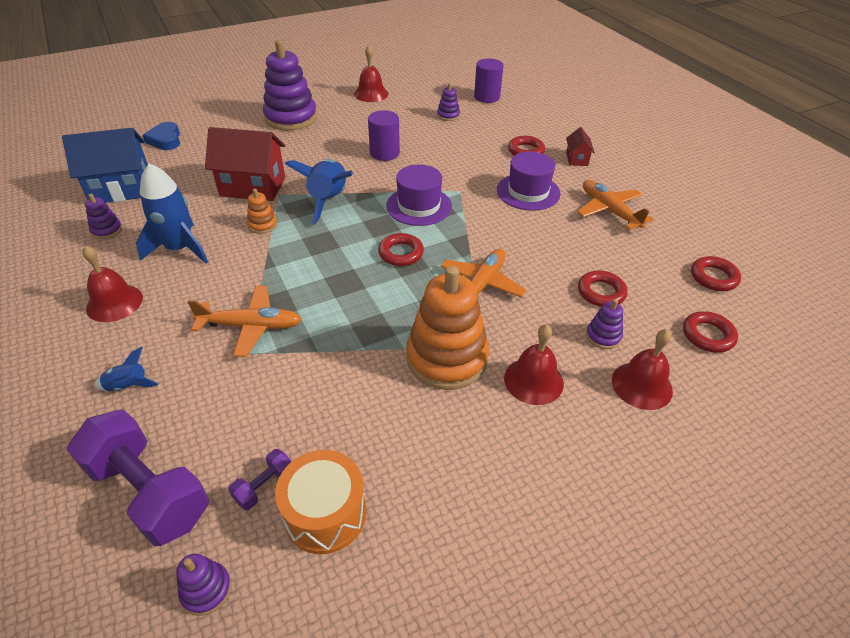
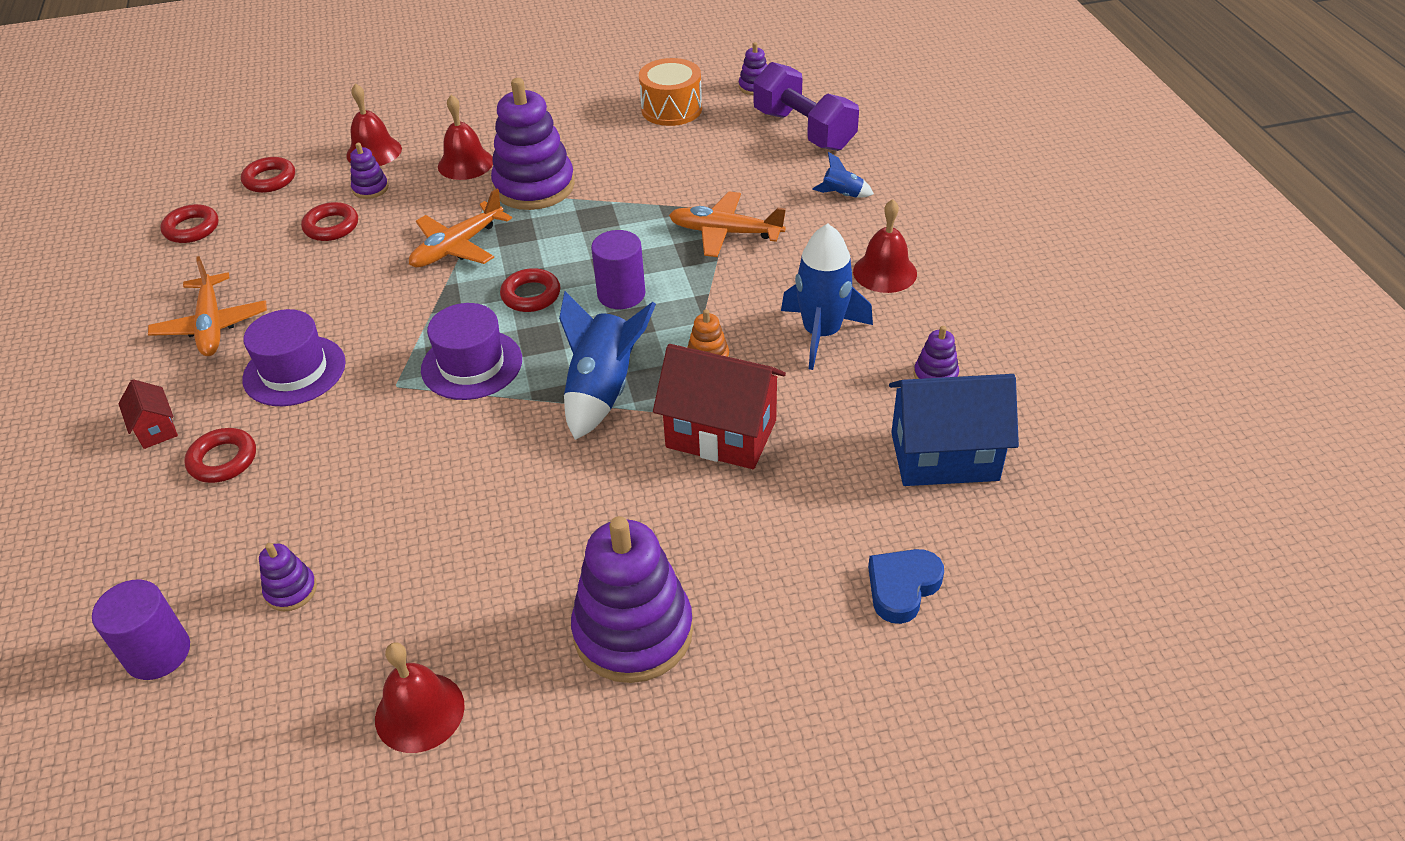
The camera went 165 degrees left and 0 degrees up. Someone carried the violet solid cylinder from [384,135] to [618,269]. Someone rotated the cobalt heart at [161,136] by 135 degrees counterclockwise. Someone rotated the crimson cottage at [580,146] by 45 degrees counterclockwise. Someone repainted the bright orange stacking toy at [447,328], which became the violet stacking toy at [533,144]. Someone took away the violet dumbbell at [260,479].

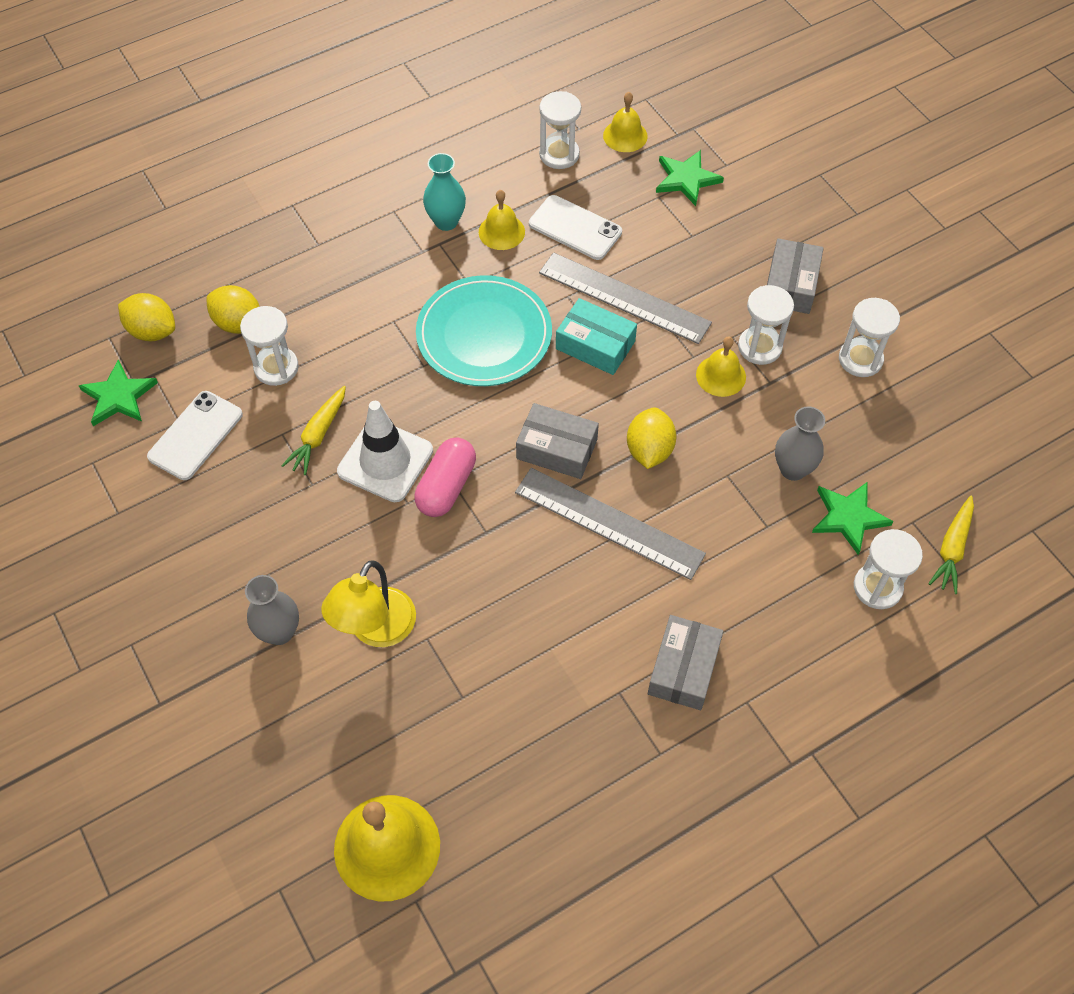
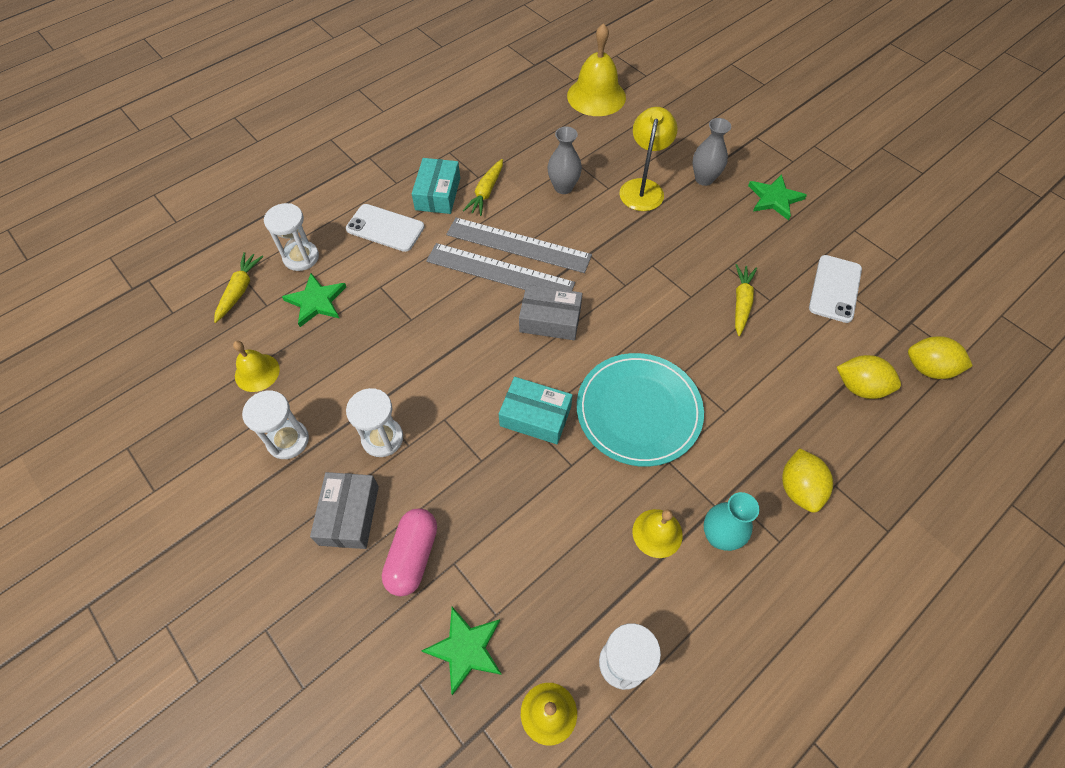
The camera went 170 degrees right and 0 degrees up. Someone carried the white smartphone from [575,227] to [385,228]. Someone carried the grey measuring stick from [625,298] to [519,245]. Someone took away the white sand timer at [269,346]. Someone carried the golden school bell from [721,367] to [256,366]. Someone carried the green star from [118,392] to [777,197]. Someone took away the white road cone at [385,451]. Someone carried the grey flower vase from [800,443] to [564,160]. Someone carried the golden lemon from [651,438] to [807,480]. Someone carried the pink pill from [445,477] to [409,552]. Someone repainted the grey box at [686,662], which became the teal box at [436,186]. Someone put down the golden carrot at [483,187].

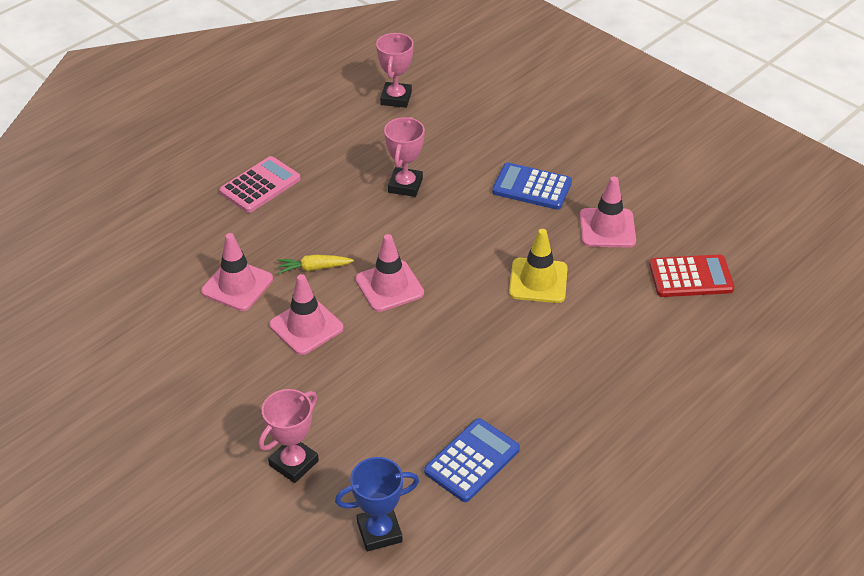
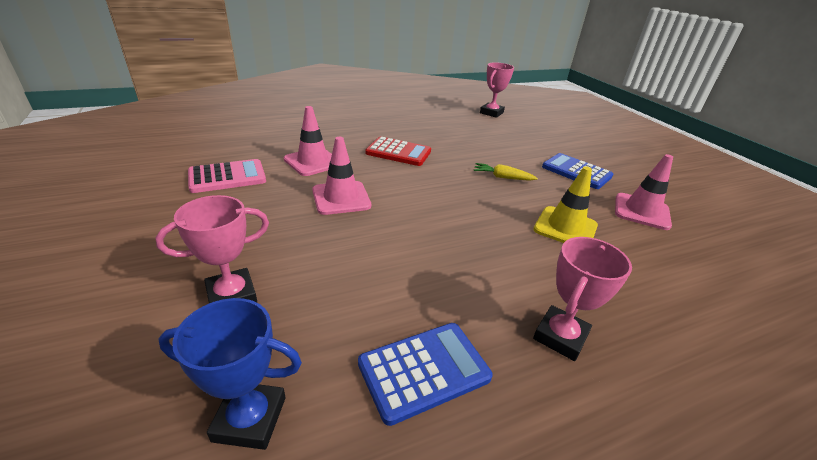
The camera went 20 degrees right and 10 degrees down. Someone carried the pink award cup from [404,157] to [582,299]. Someone carried the pink pocket calculator from [260,184] to [227,176]. Someone took away the pink road cone at [389,273]. Someone carried the crimson pocket calculator from [691,275] to [398,151]. Someone carried the golden carrot from [315,264] to [506,172].

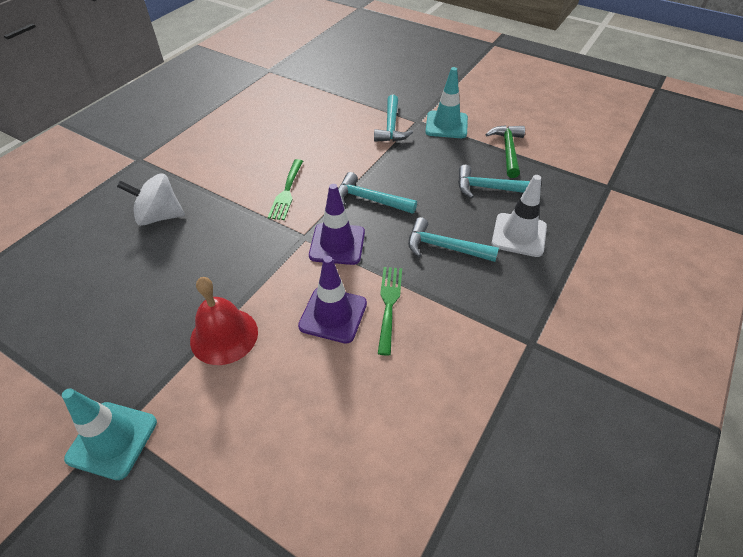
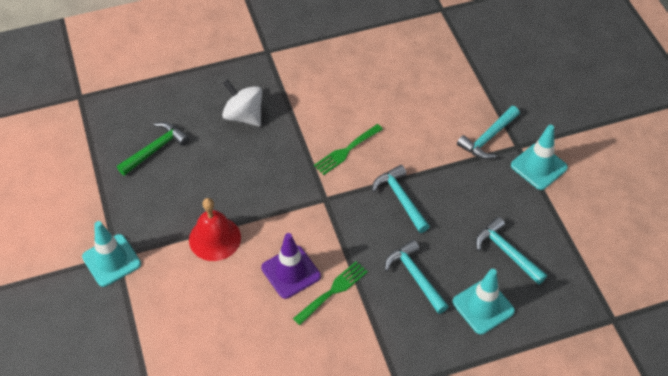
The camera went 40 degrees right and 5 degrees up. Someone carried the green claw hammer from [505,151] to [153,149]. Someone repainted the white road cone at [519,216], which became the teal road cone at [483,301]. Someone took away the violet road cone at [337,224].

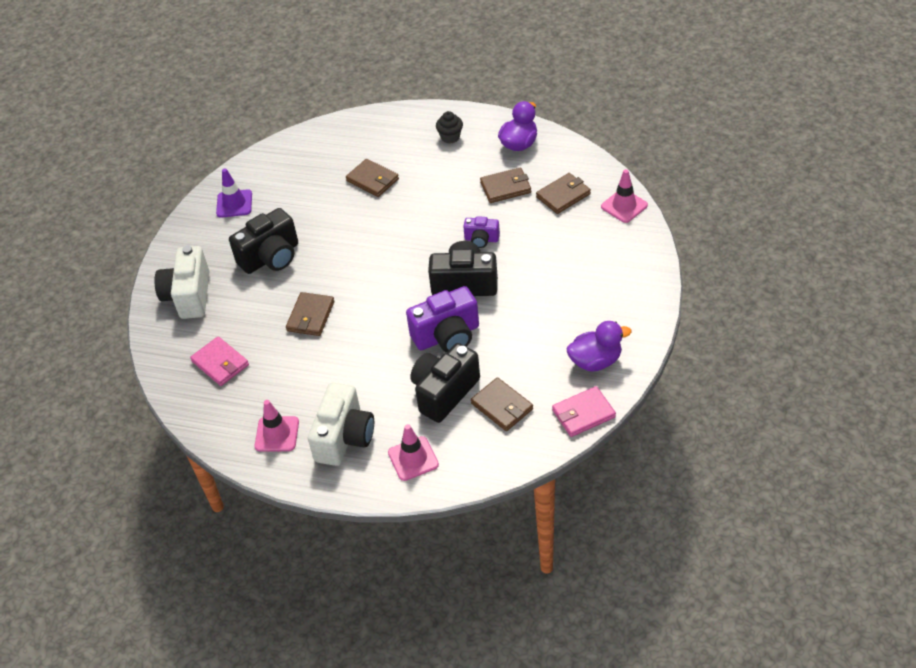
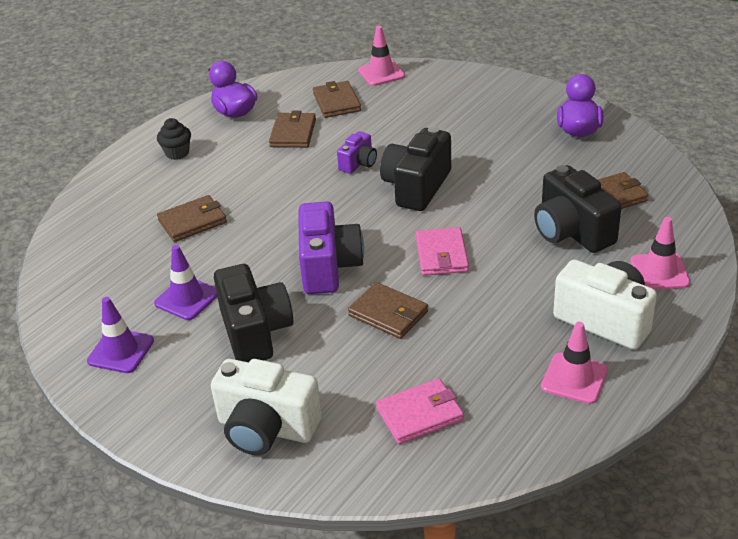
The camera went 70 degrees left and 10 degrees down. Someone carried the violet photo camera from [442,319] to [331,248]. Someone carried the pink billfold from [584,411] to [442,251]. Someone put down the violet road cone at [185,282].

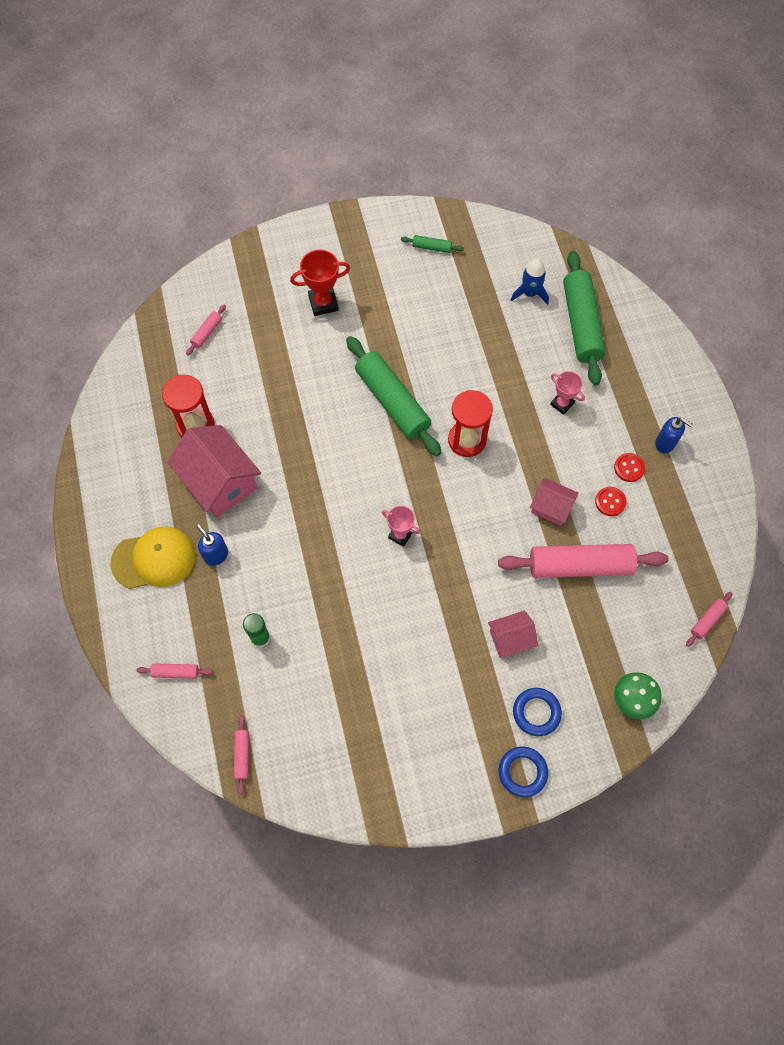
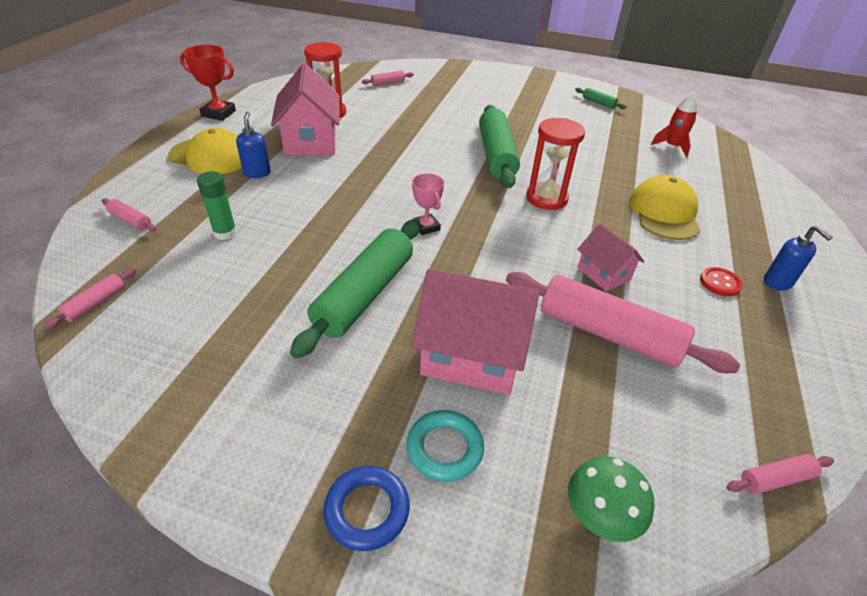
The camera went 30 degrees right and 25 degrees down. Someone carried the crimson award cup from [320,283] to [208,83]. Someone carried the green dough roller from [584,318] to [355,289]. Someone repainted the cobalt rocket at [530,282], which became the crimson rocket at [674,124]. Someone swapped the pink award cup at [567,393] for the golden peaked cap at [665,207]. Someone took away the crimson button at [611,501]. Someone scaled the pink cottage at [513,634] by 1.82. Someone repainted the cobalt torus at [537,712], which became the teal torus at [445,446].

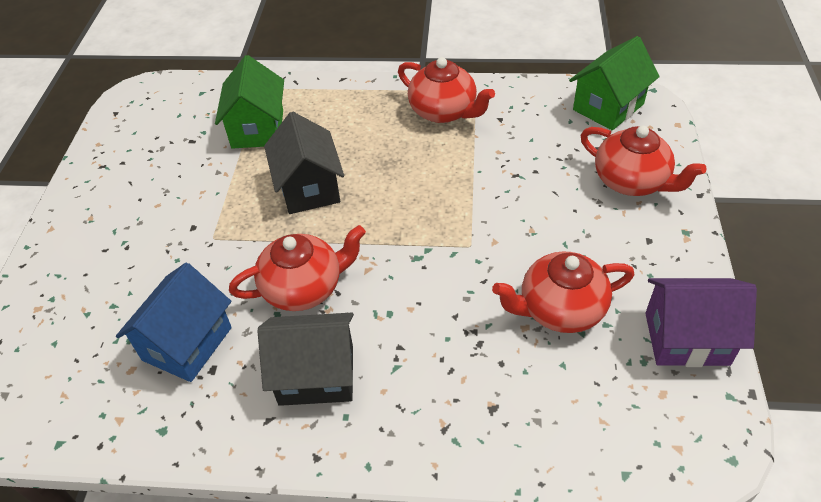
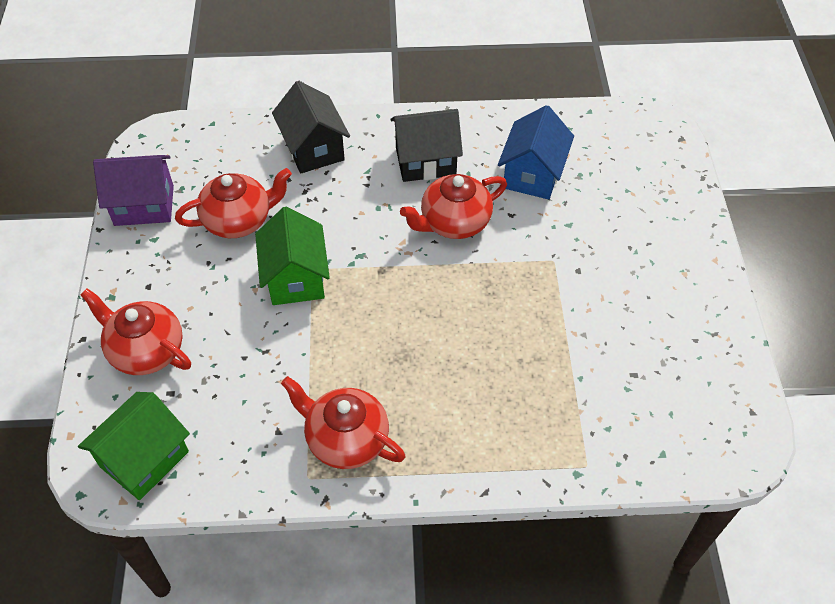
The camera went 170 degrees right and 5 degrees up. Someone carried the green cottage from [249,102] to [292,256]. Someone carried the black cottage from [304,163] to [311,127].

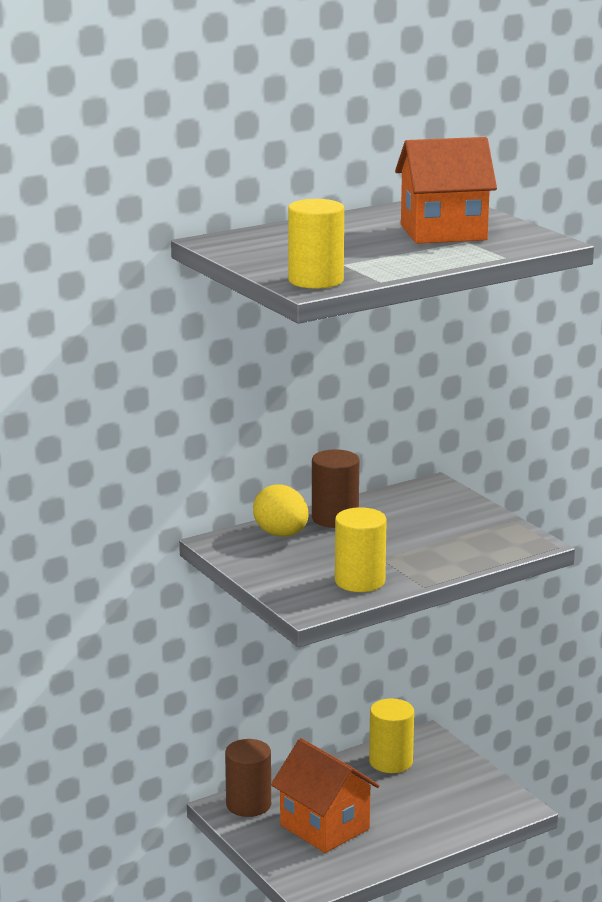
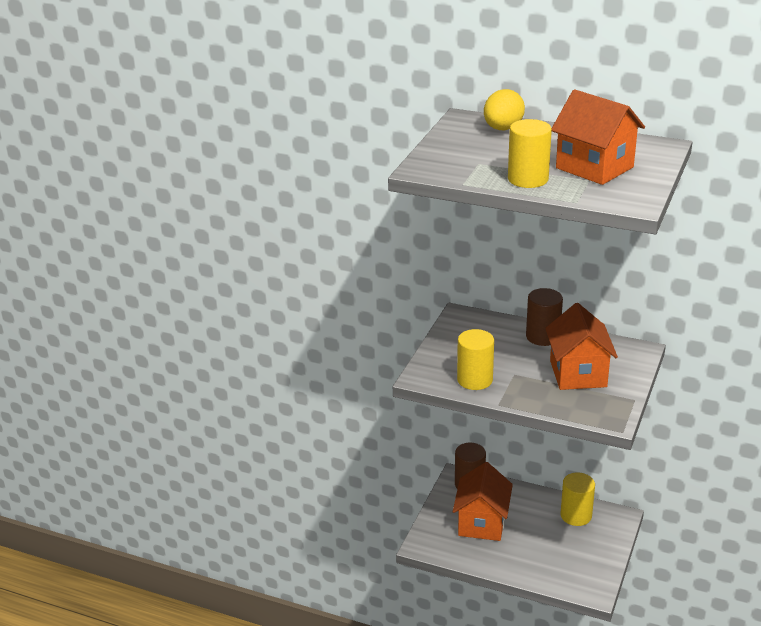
The camera went 55 degrees right and 10 degrees up. Someone carried the golden solid cylinder from [316,244] to [530,153]. Someone carried the golden egg from [280,510] to [504,109]. Someone put down the bright orange cottage at [581,346].

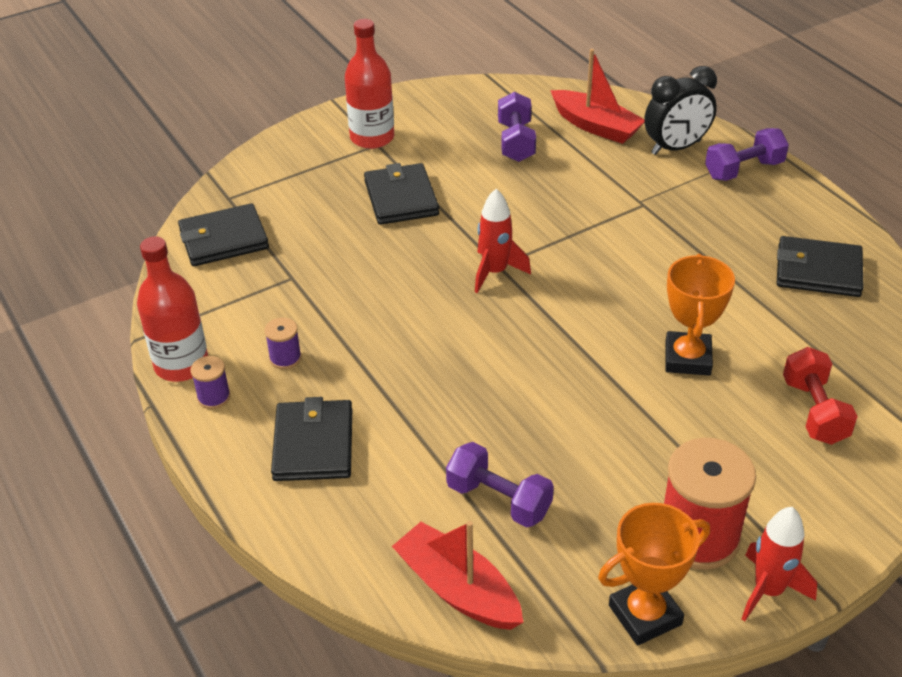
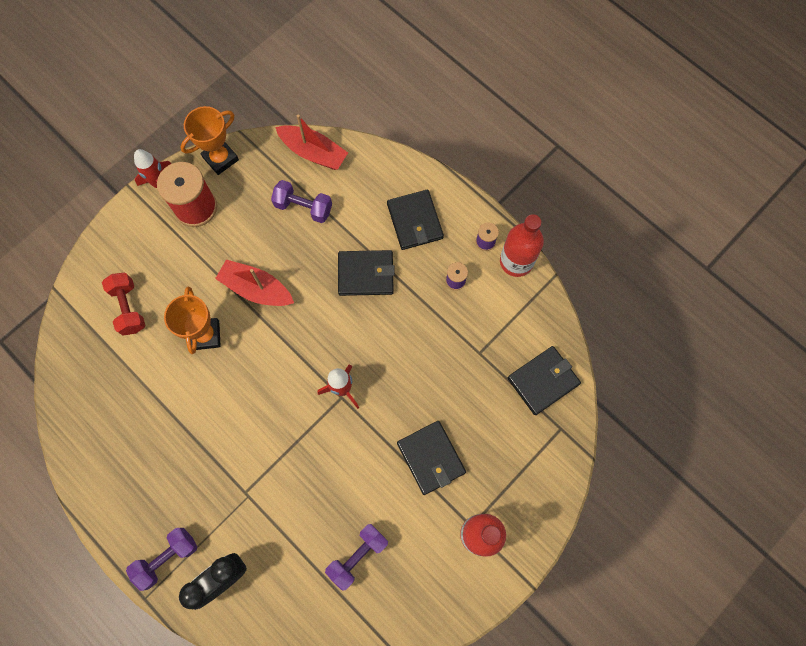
The camera went 165 degrees right and 30 degrees up. Someone carried the crimson boat from [597,96] to [254,283]. Someone rotated the violet dumbbell at [517,127] by 60 degrees clockwise. Someone carried the black billfold from [820,266] to [366,273].

